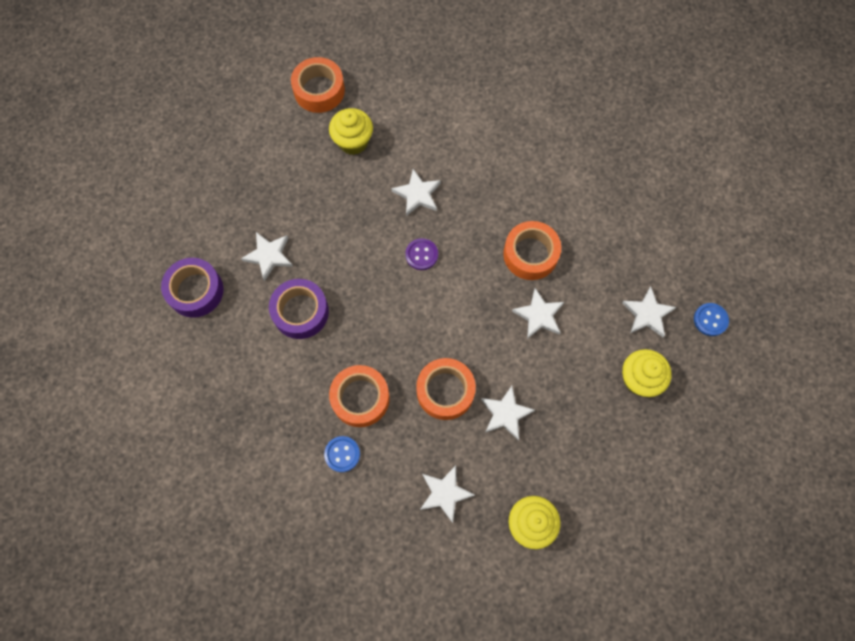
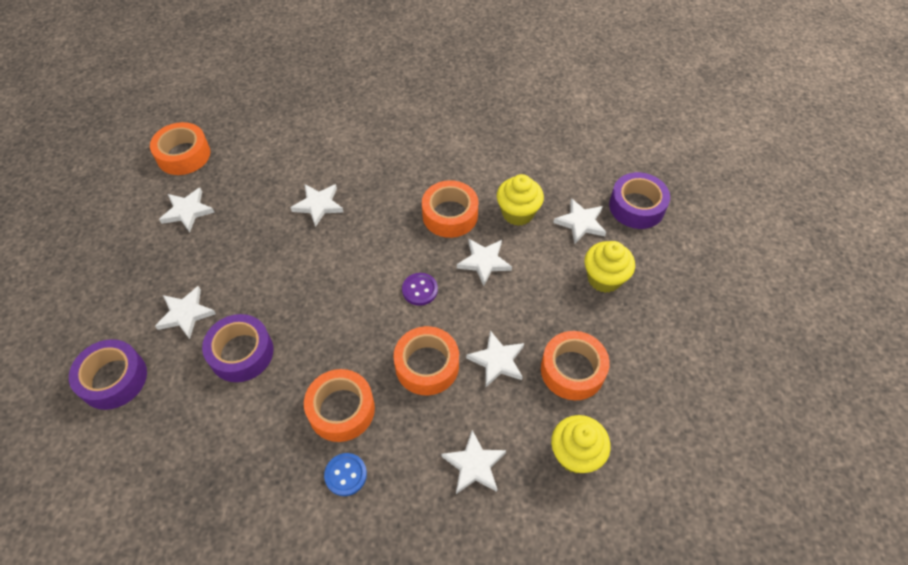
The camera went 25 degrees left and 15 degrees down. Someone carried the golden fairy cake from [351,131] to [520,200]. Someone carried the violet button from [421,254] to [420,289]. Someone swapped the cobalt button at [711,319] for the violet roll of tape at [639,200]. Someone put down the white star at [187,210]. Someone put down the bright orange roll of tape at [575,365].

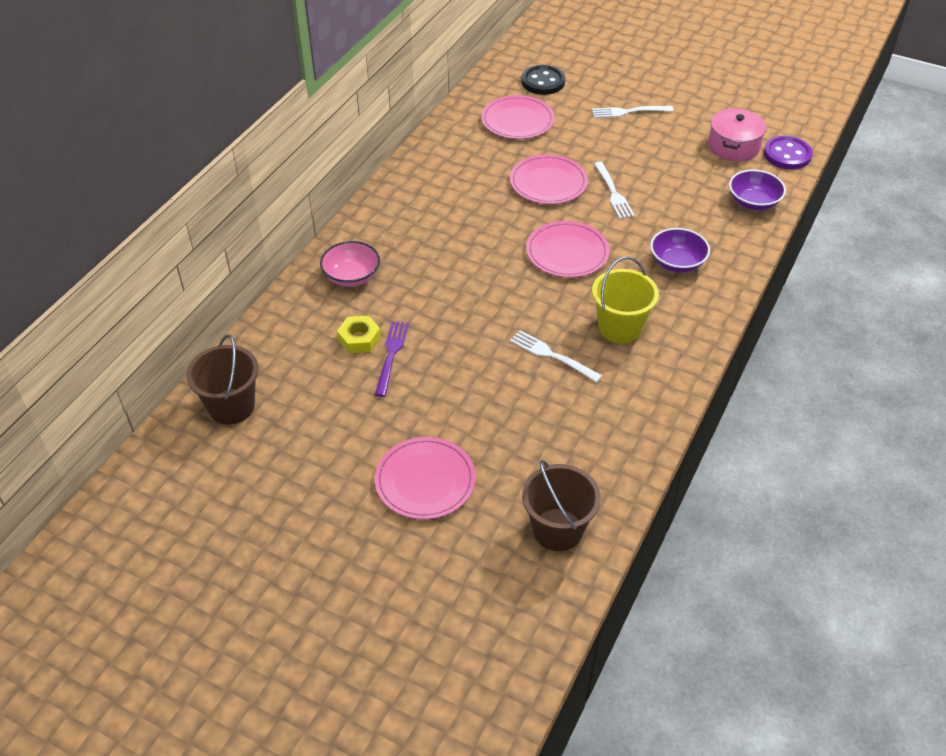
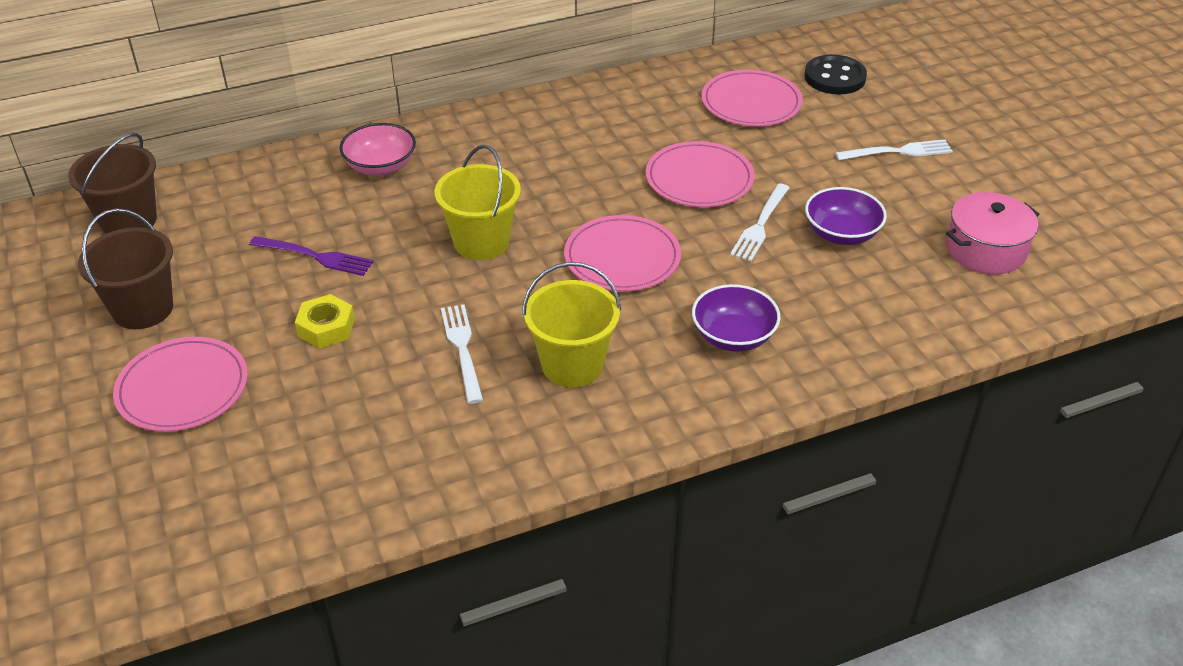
The camera went 40 degrees right and 5 degrees down. Someone rotated the white dinner fork at [632,112] by 135 degrees clockwise. Someone took away the violet button at [788,153]. Someone carried the violet deep dish from [757,190] to [846,216]. Someone carried the golden hex nut from [359,334] to [325,321]. Someone rotated the violet dinner fork at [392,359] by 60 degrees clockwise. Someone carried the russet sand bucket from [561,505] to [125,268]. Someone put down the golden sand bucket at [478,202].

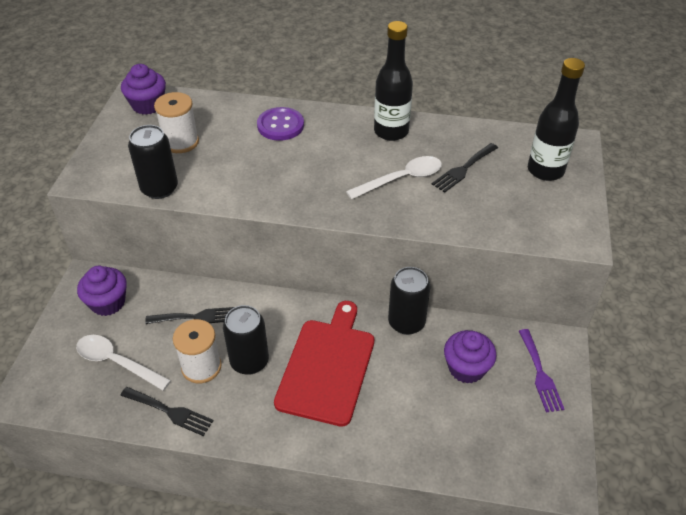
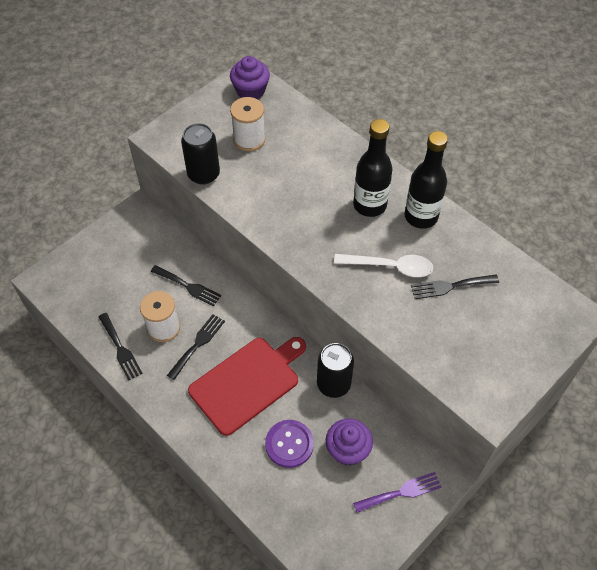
The camera went 35 degrees right and 10 degrees up. Someone carried the black bottle from [556,119] to [373,168]. Someone carried the violet button from [280,124] to [289,444]. Someone took away the violet fairy cake at [102,291]. Someone swapped the black soda can at [246,340] for the black dinner fork at [196,347]. Someone rotated the violet dinner fork at [541,371] by 135 degrees counterclockwise. Someone took away the white spoon at [123,363].

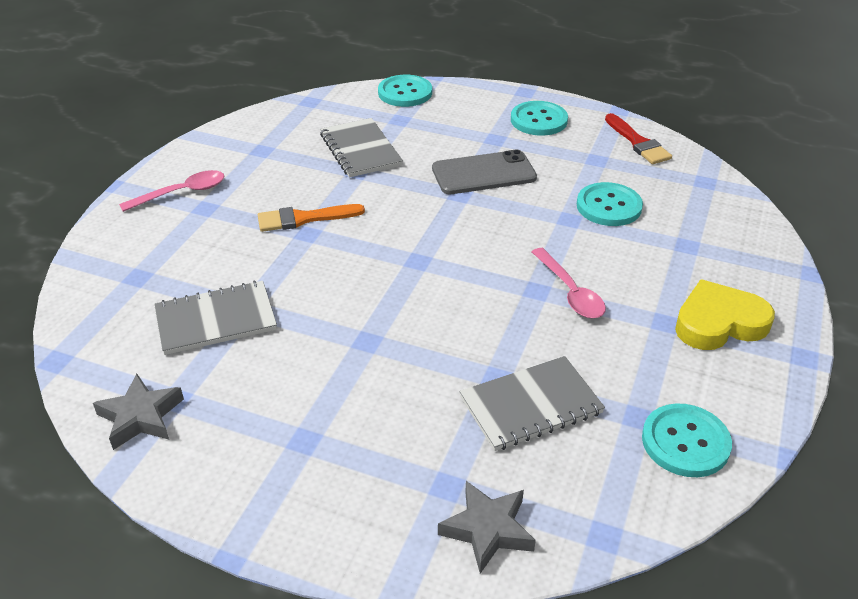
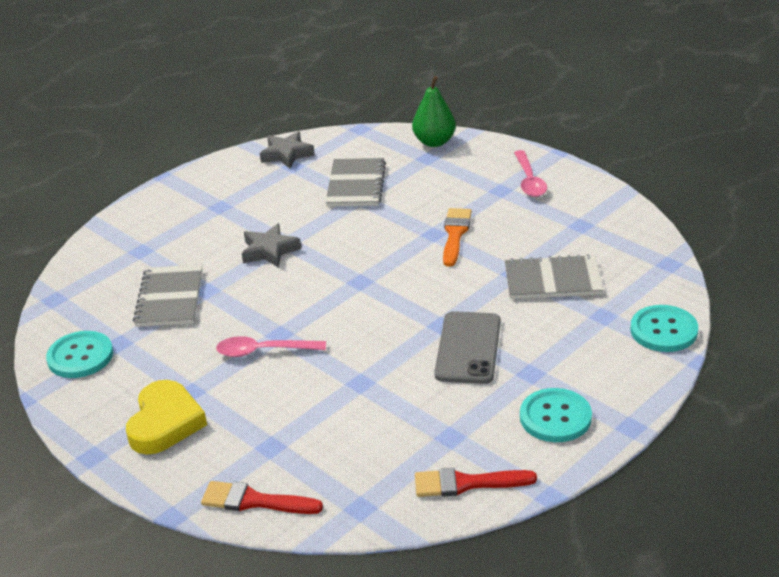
The camera went 115 degrees right and 5 degrees down. Someone took away the teal button at [610,204]. Someone carried the grey star from [487,527] to [271,245]. Someone put down the green pear at [434,111]. Someone put down the crimson brush at [262,497].

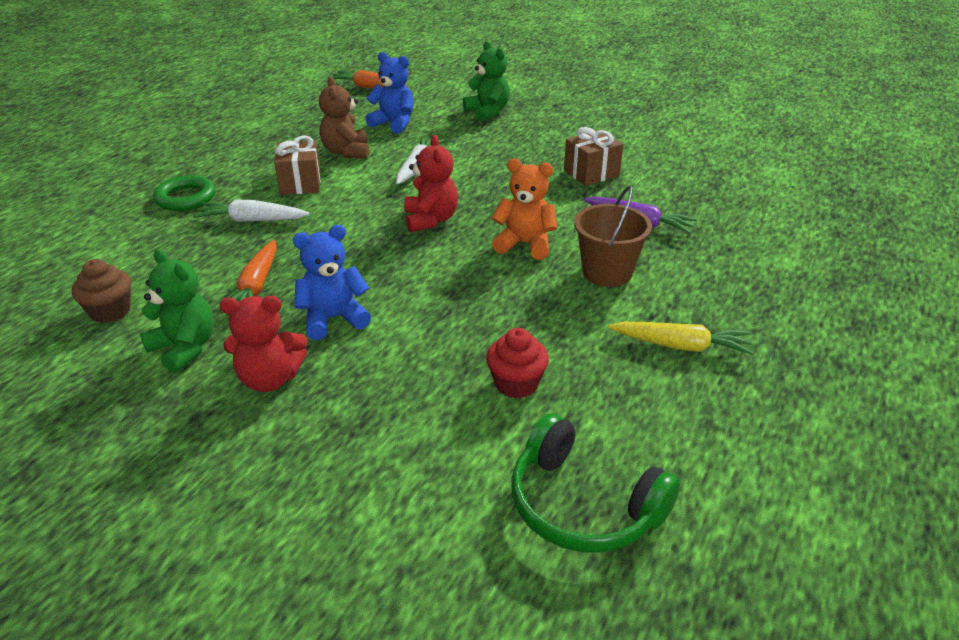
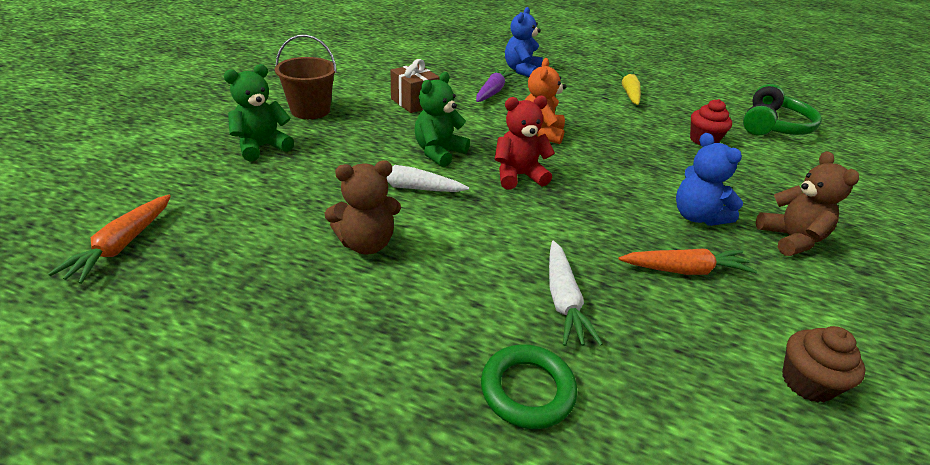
The camera went 100 degrees left and 0 degrees up. Someone carried the cobalt teddy from [389,93] to [524,42]. Someone took away the russet wrapped gift at [297,165]. Someone carried the russet sand bucket from [613,236] to [305,77]. Someone carried the green teddy from [177,311] to [442,119]. Someone repainted the crimson teddy at [263,344], which became the russet teddy at [807,203].

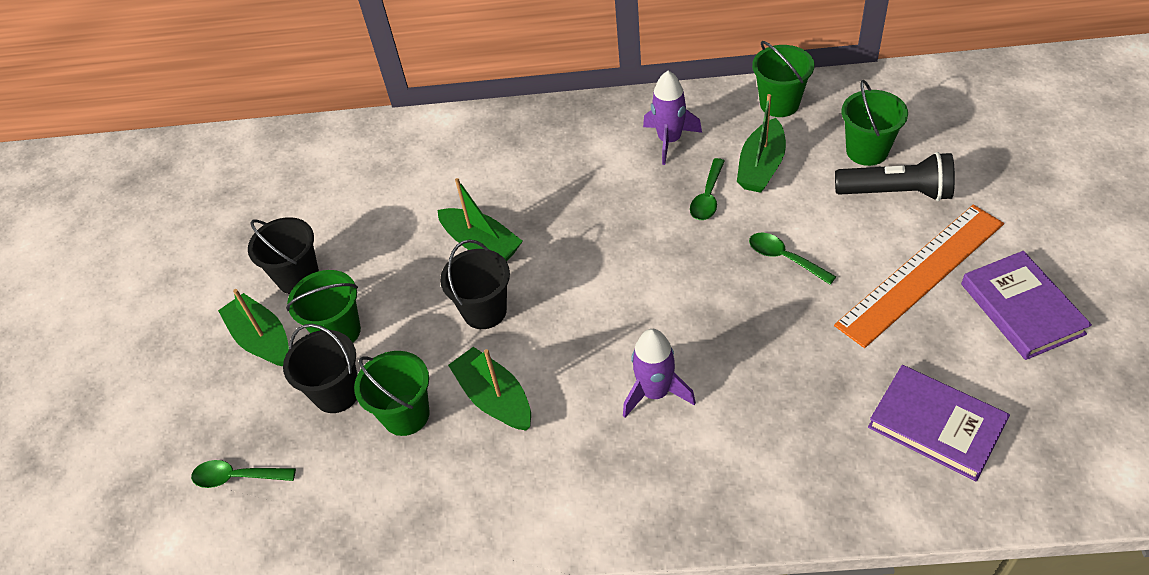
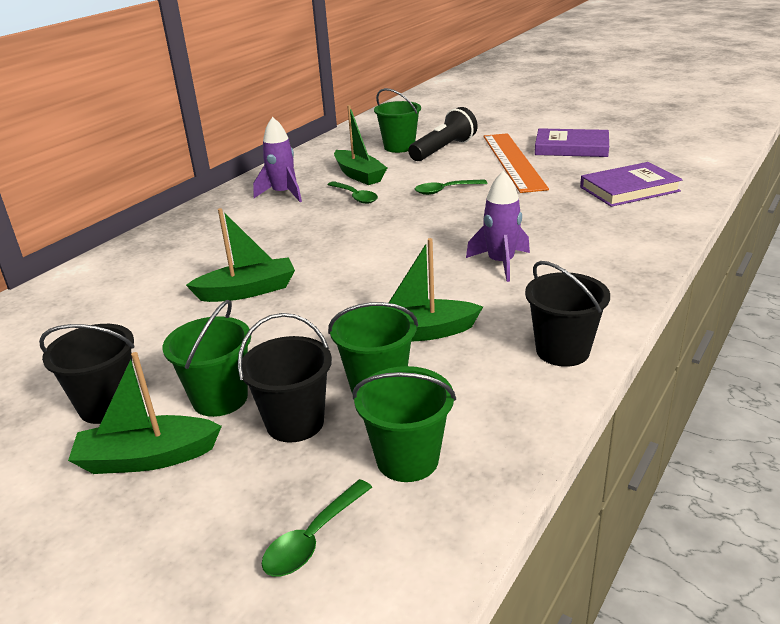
The camera went 60 degrees left and 20 degrees down. Someone carried the green sand bucket from [783,79] to [404,424]. Someone carried the black sand bucket from [475,284] to [567,314].

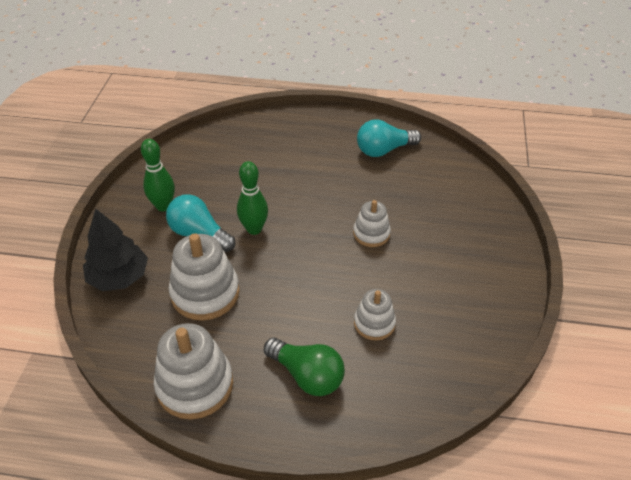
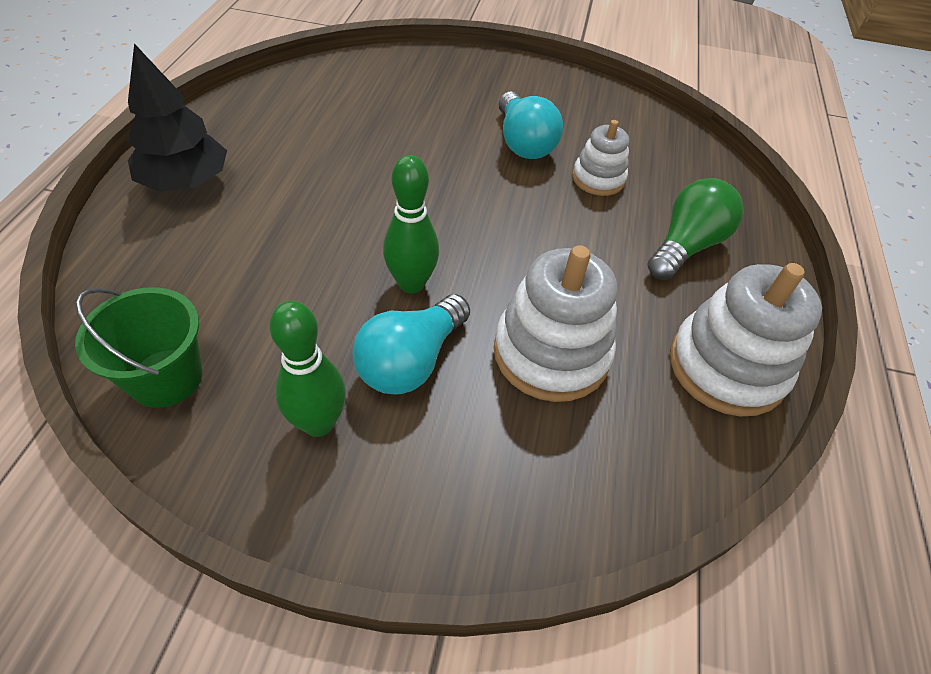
The camera went 90 degrees left and 5 degrees up. Someone carried the teal light bulb from [389,138] to [530,125]. Someone took away the white stacking toy at [372,223]. Someone carried the black tree from [115,250] to [177,117]. Someone put down the green sand bucket at [138,347].

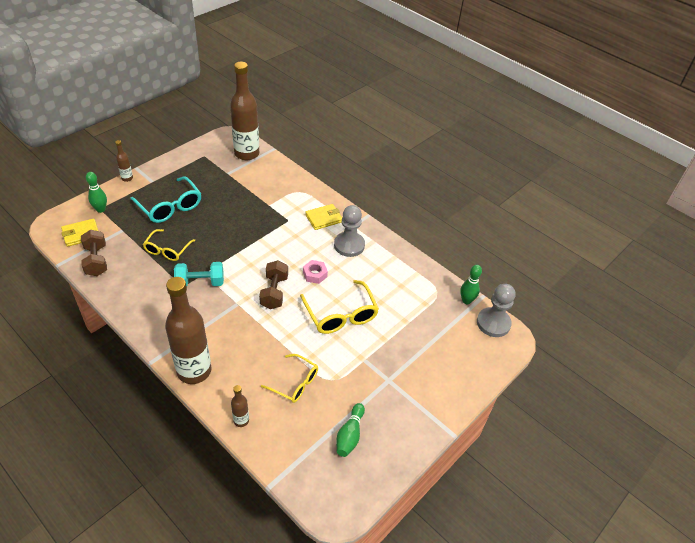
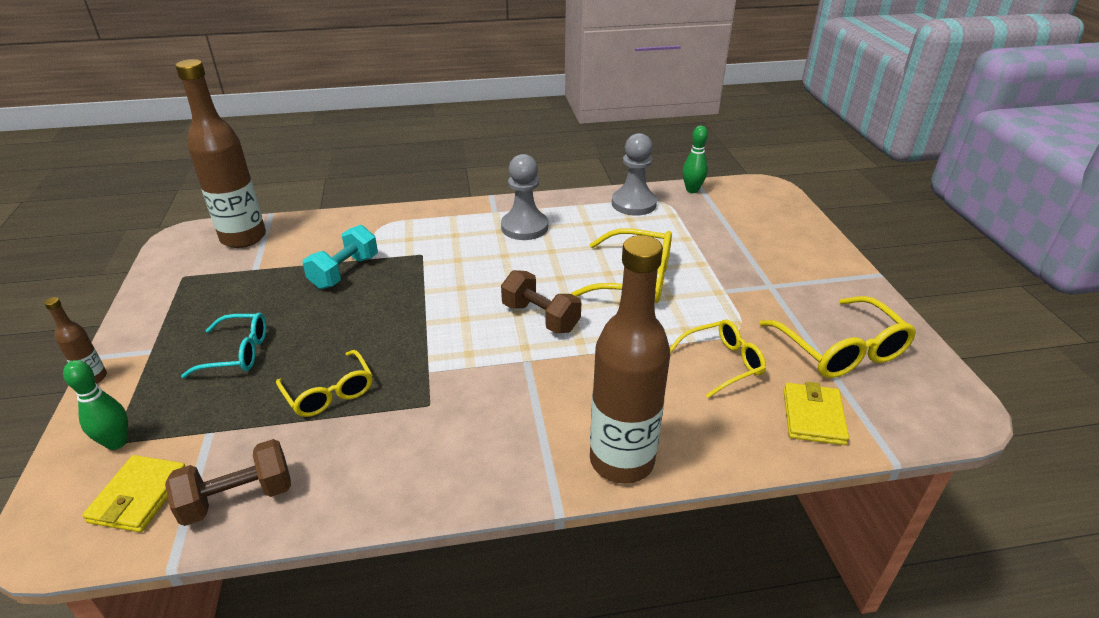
The camera went 50 degrees left and 10 degrees down. Someone scaled the teal spectacles at [165,199] by 0.66. Someone carried the golden billfold from [323,217] to [816,413]. Someone rotated the russet dumbbell at [94,253] by 45 degrees counterclockwise. Someone took away the pink hex nut at [315,272]. Someone carried the teal dumbbell from [199,274] to [340,257]. Someone carried the grey chess pawn from [496,310] to [634,174]. Someone took away the russet bottle at [240,406]. Someone swapped the green skittle at [350,430] for the golden spectacles at [837,337].

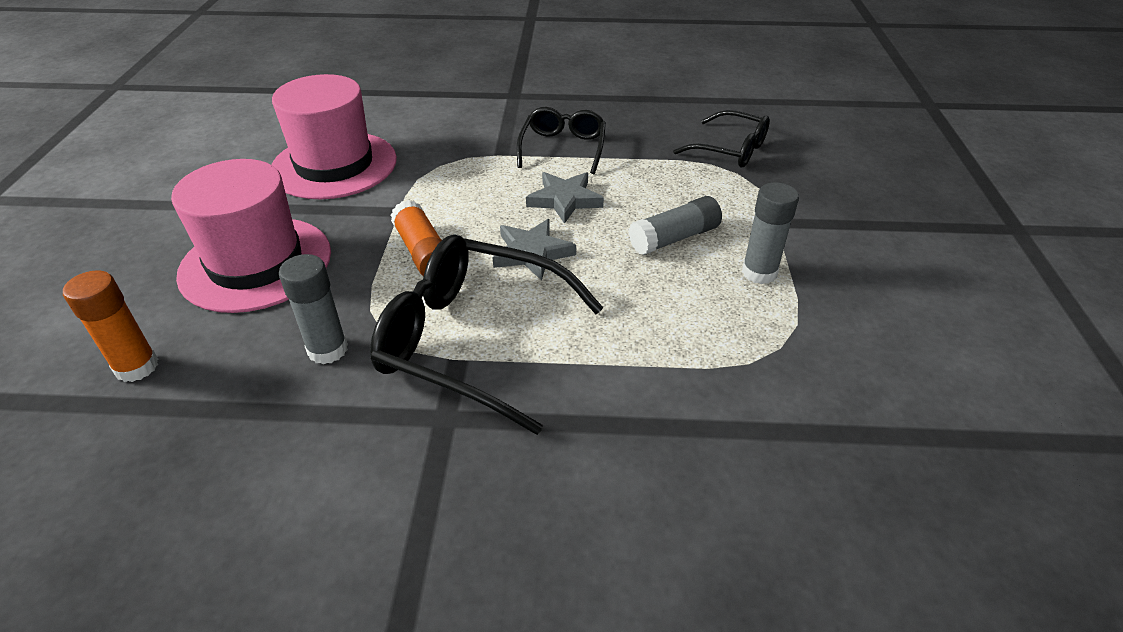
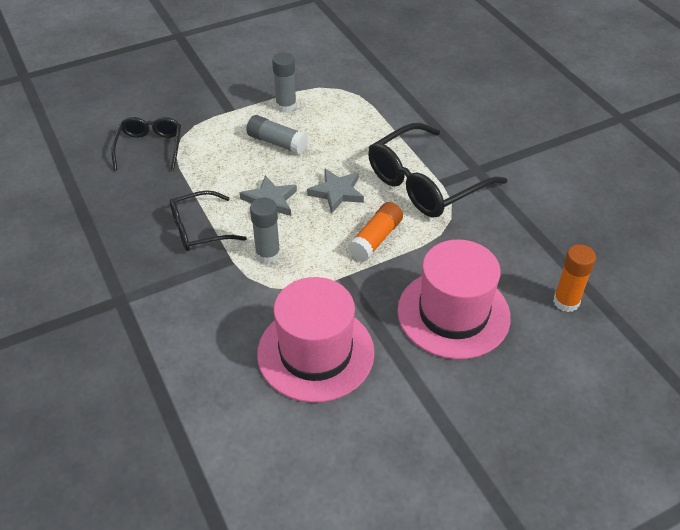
The camera went 120 degrees left and 5 degrees up. Someone rotated the black spectacles at [486,334] by 60 degrees clockwise. Someone carried the grey glue stick from [313,309] to [265,230].

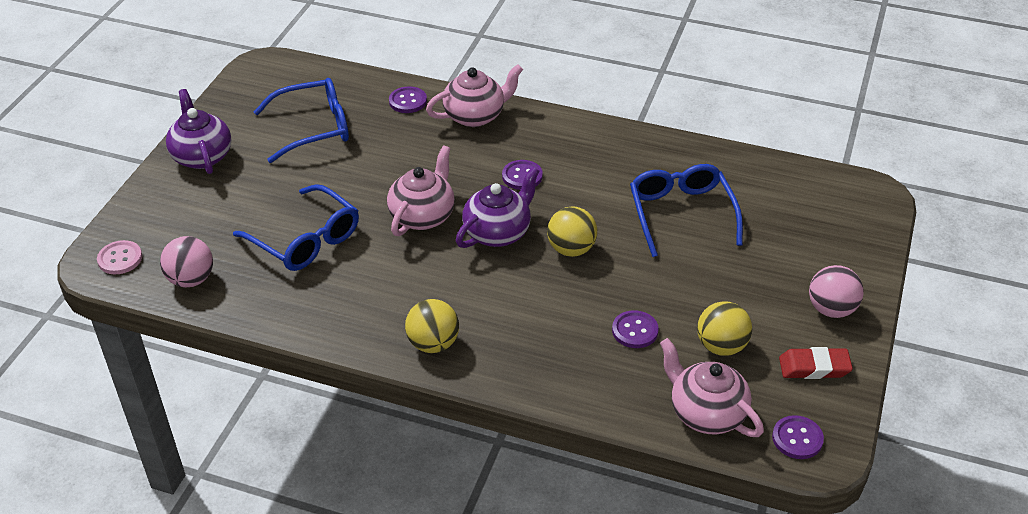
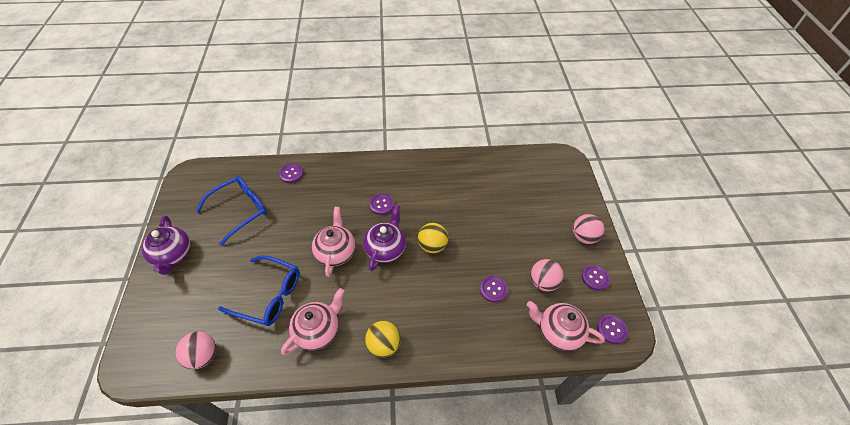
The camera went 25 degrees left and 10 degrees up. Someone carried the pink china teapot from [474,95] to [313,321]. Someone rotated the violet china teapot at [198,131] by 150 degrees counterclockwise. Someone took away the cobalt spectacles at [686,210]. Someone took away the pink button at [119,257]. Someone repainted the golden ball at [724,328], which became the pink ball at [547,275]. Someone swapped the crimson gum eraser at [816,363] for the violet button at [596,277].

